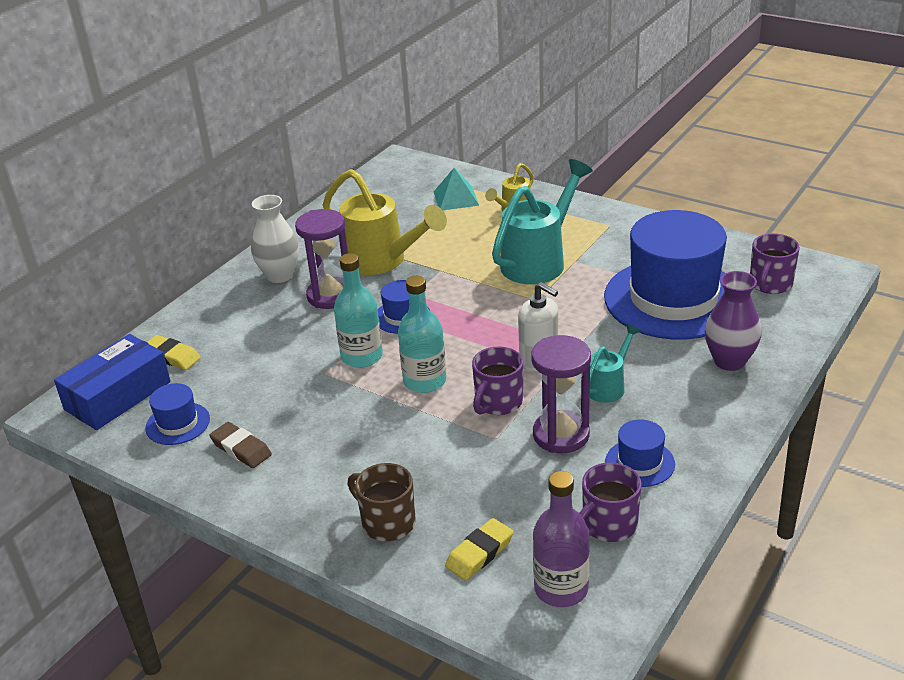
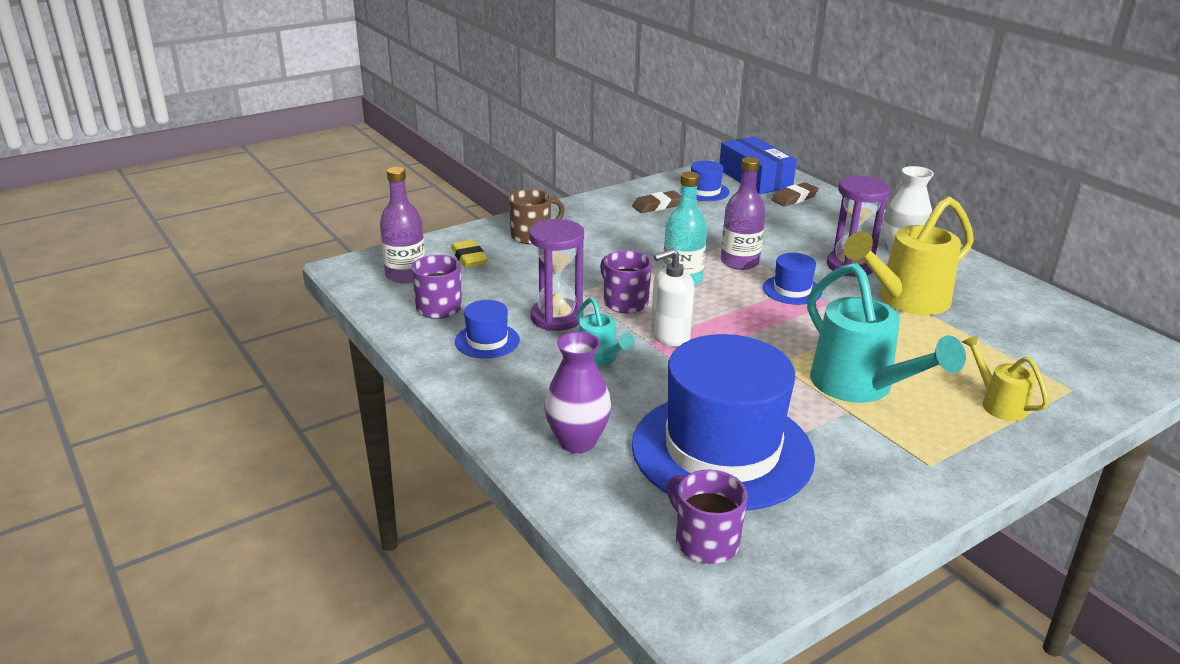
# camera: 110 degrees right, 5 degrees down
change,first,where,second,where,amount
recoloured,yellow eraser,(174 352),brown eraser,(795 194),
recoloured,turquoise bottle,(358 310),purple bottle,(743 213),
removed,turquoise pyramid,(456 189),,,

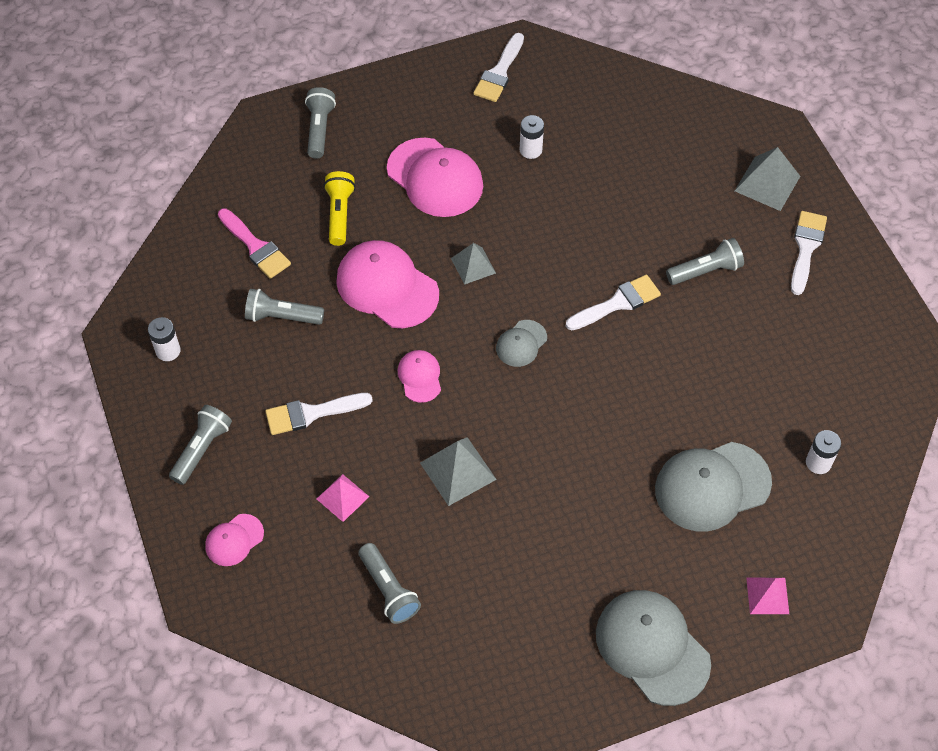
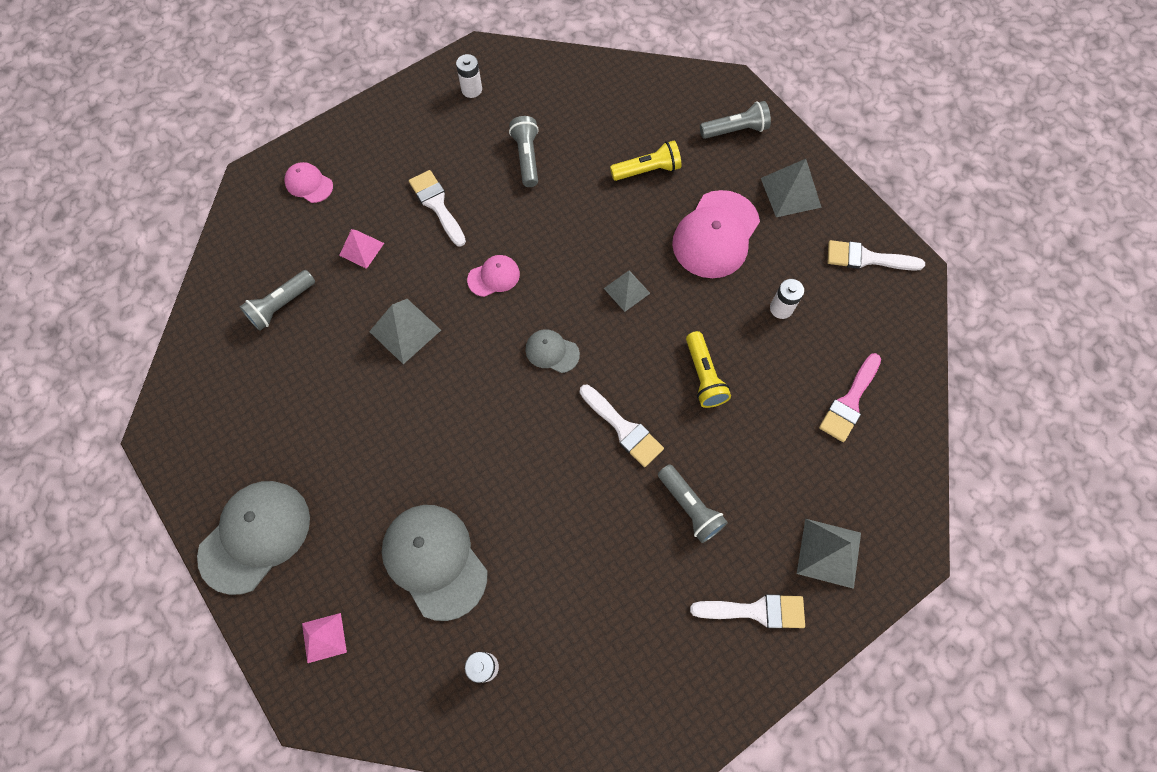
# camera: 75 degrees right, 10 degrees up
change,first,where,second,where,amount
removed,grey flashlight,(200 445),,,
moved,pink brush,(254 243),,(850 397),
removed,pink cap,(387 284),,,
added,,,yellow flashlight,(708 369),
added,,,grey pyramid,(791 188),

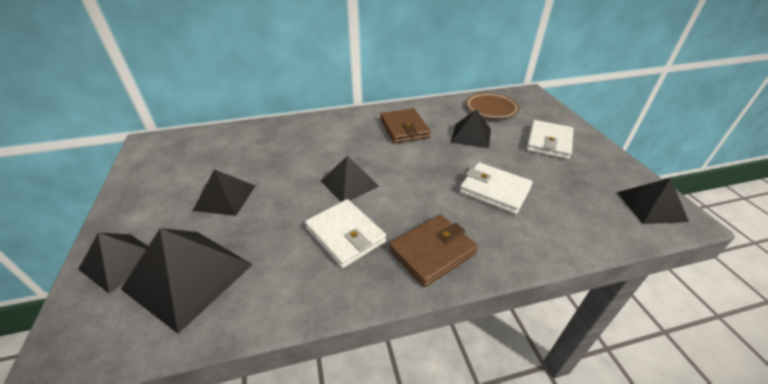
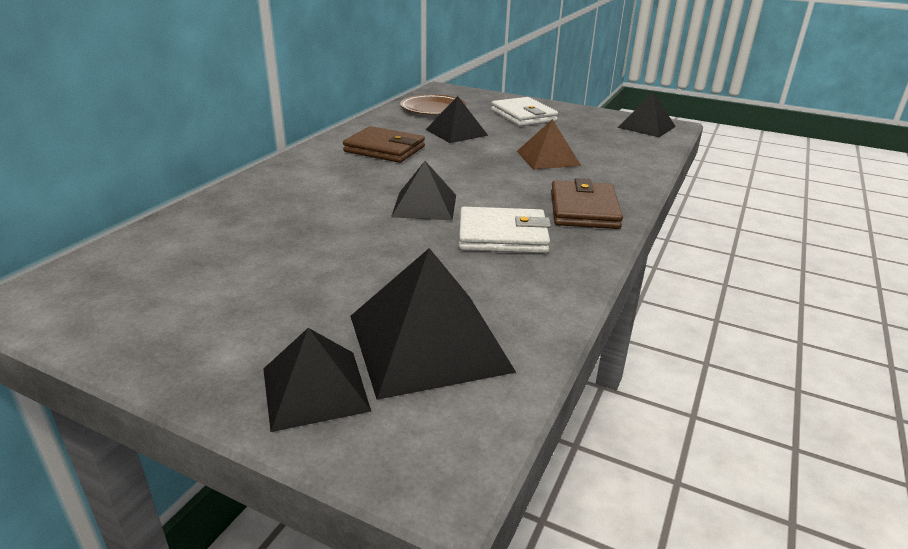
# camera: 50 degrees left, 10 degrees down
change,first,where,second,where,amount
removed,black pyramid,(224 192),,,
replaced,white wallet,(496 188),brown pyramid,(549 144),

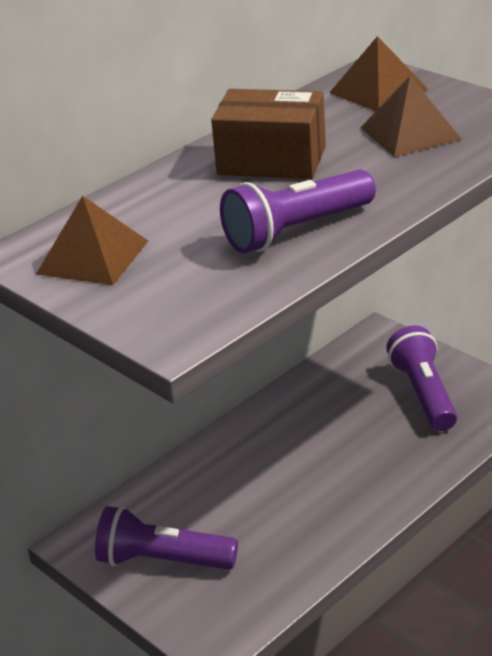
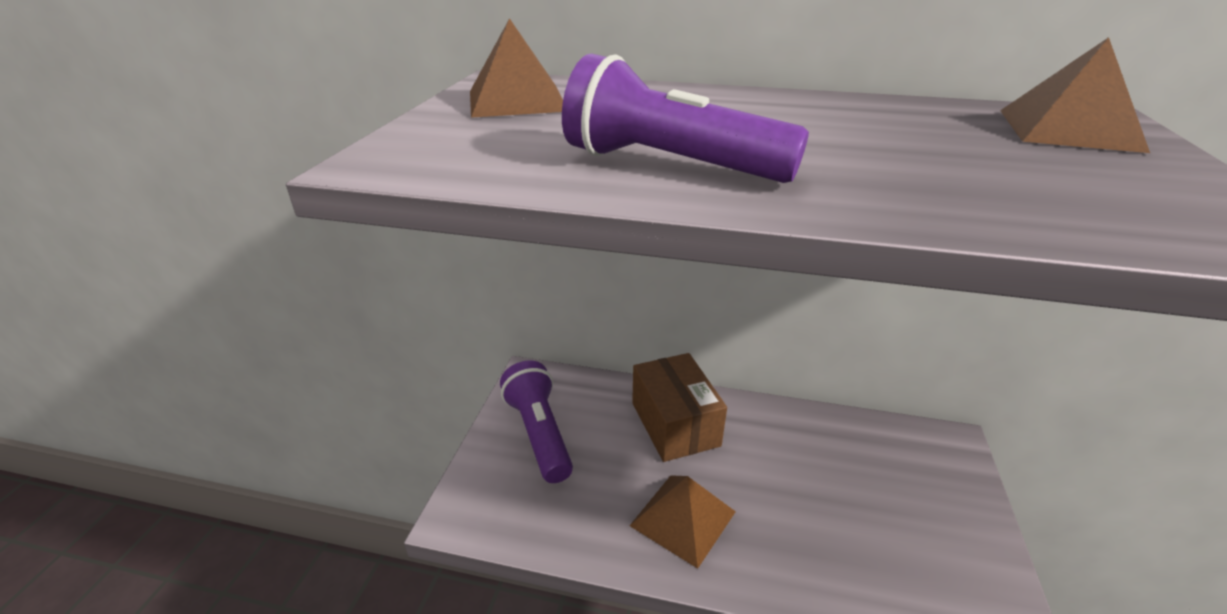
# camera: 55 degrees right, 0 degrees up
change,first,where,second,where,amount
moved,brown box,(268 134),,(679 407),
moved,brown pyramid,(410 116),,(683 522),
removed,purple flashlight,(421 378),,,

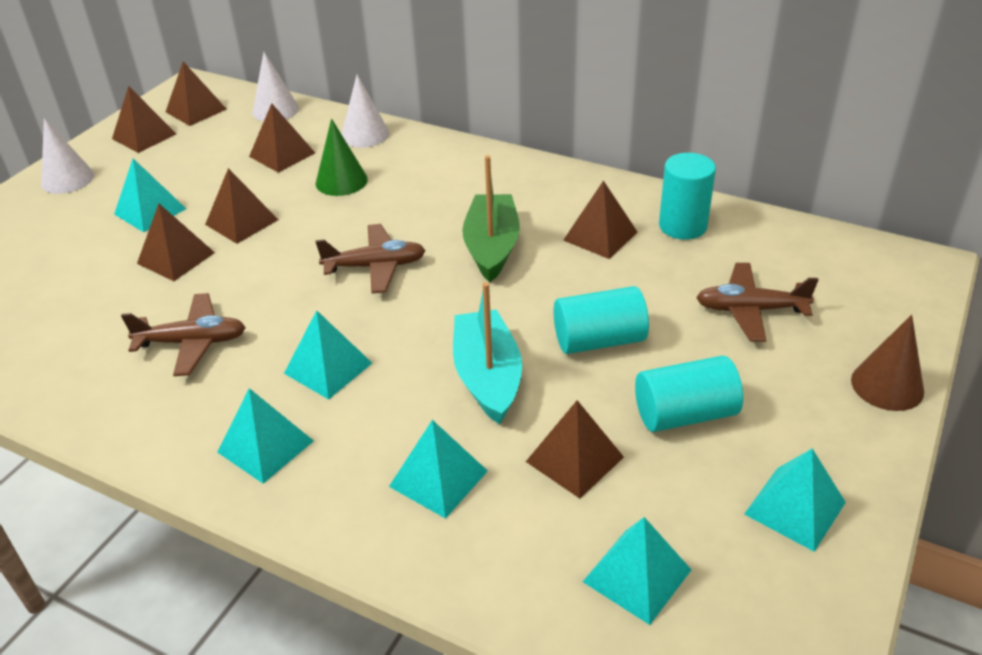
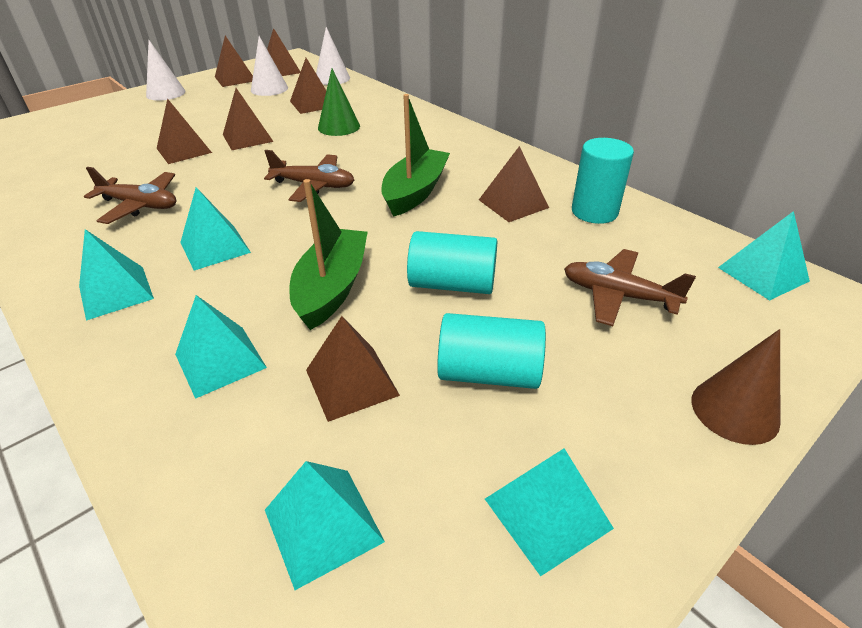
# camera: 20 degrees right, 0 degrees up
change,first,where,second,where,amount
moved,turquoise pyramid,(150 195),,(764 256),
moved,white cone,(366 111),,(269 66),
recoloured,turquoise boat,(487 353),green boat,(329 254),

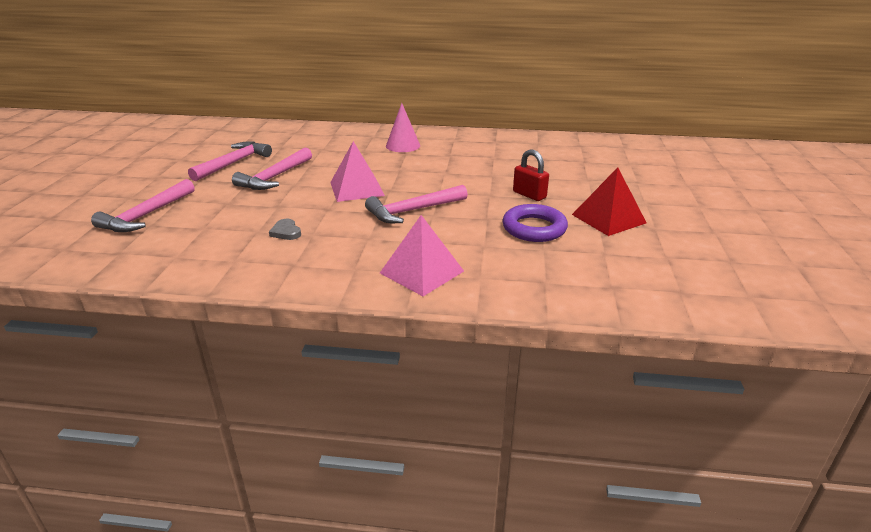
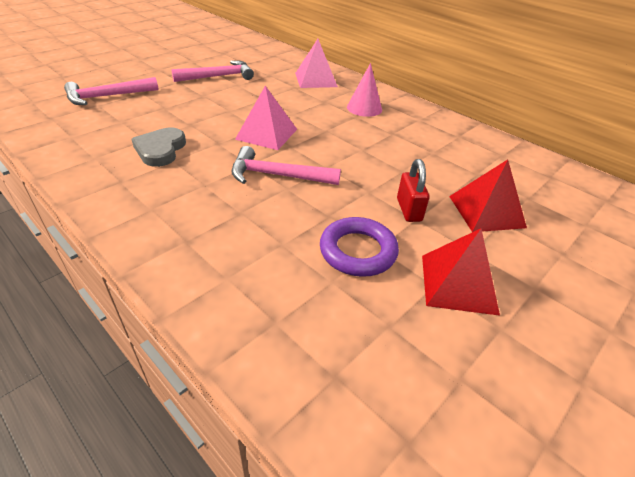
# camera: 35 degrees right, 10 degrees up
change,first,where,second,where,amount
removed,pink hammer,(272 168),,,
resized,grey heart,(285 229),,(159 147),x1.77
moved,pink pyramid,(422 255),,(316 63),
added,,,red pyramid,(488 195),

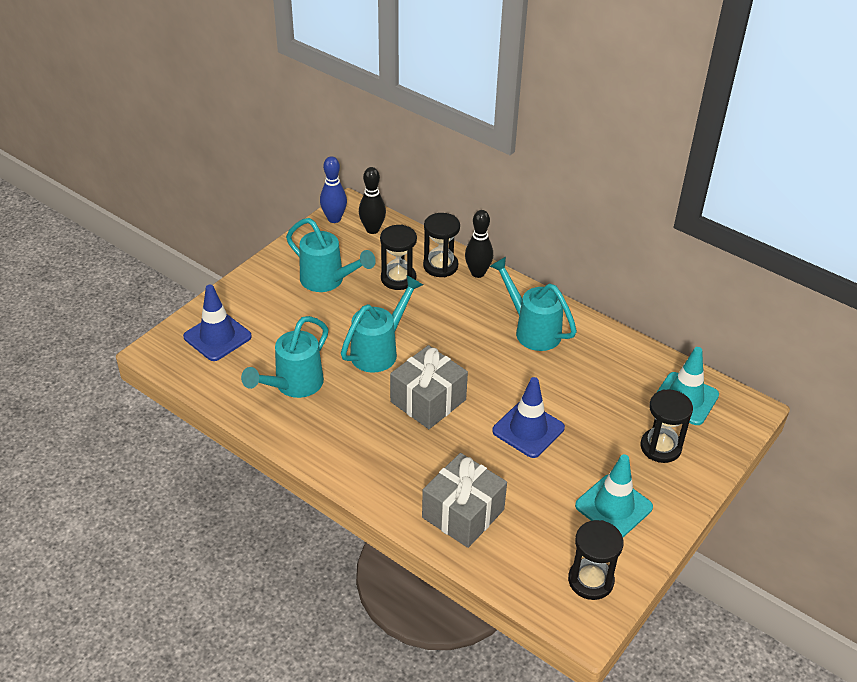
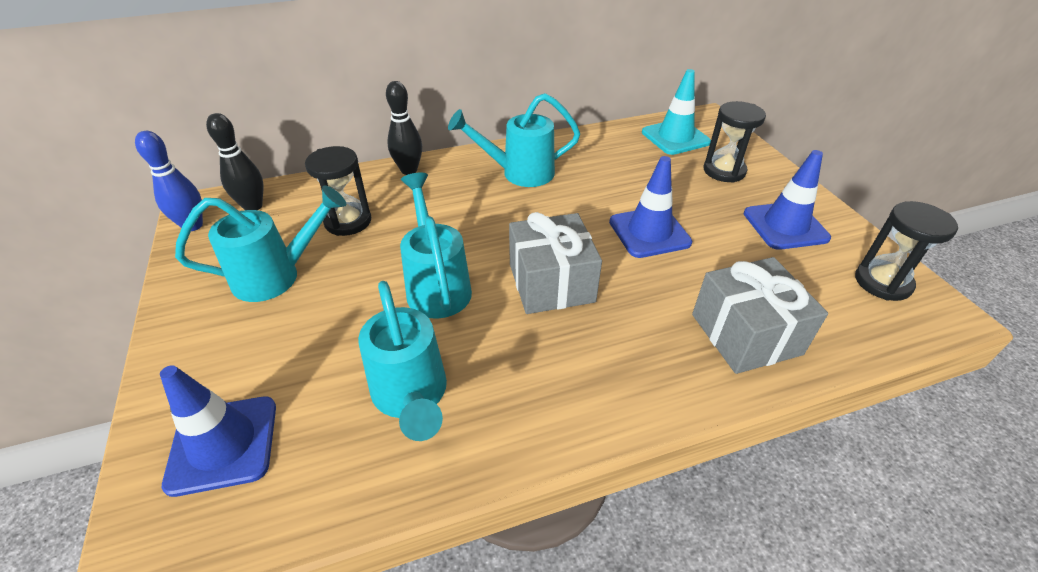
# camera: 55 degrees left, 0 degrees up
change,first,where,second,where,amount
removed,black hourglass,(441 245),,,
recoloured,turquoise traffic cone,(614 495),blue traffic cone,(787 200),

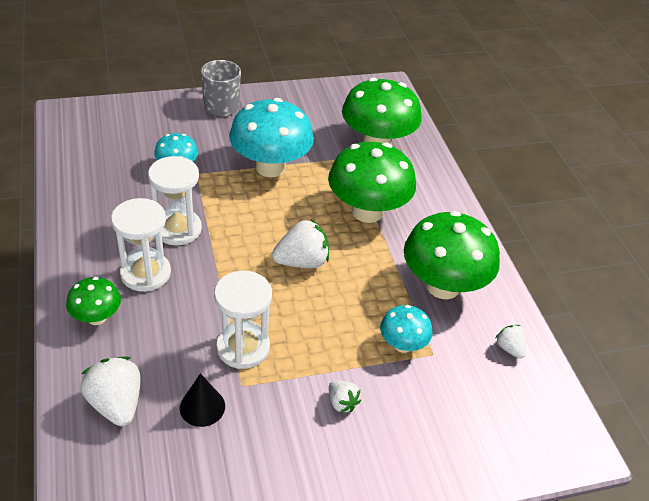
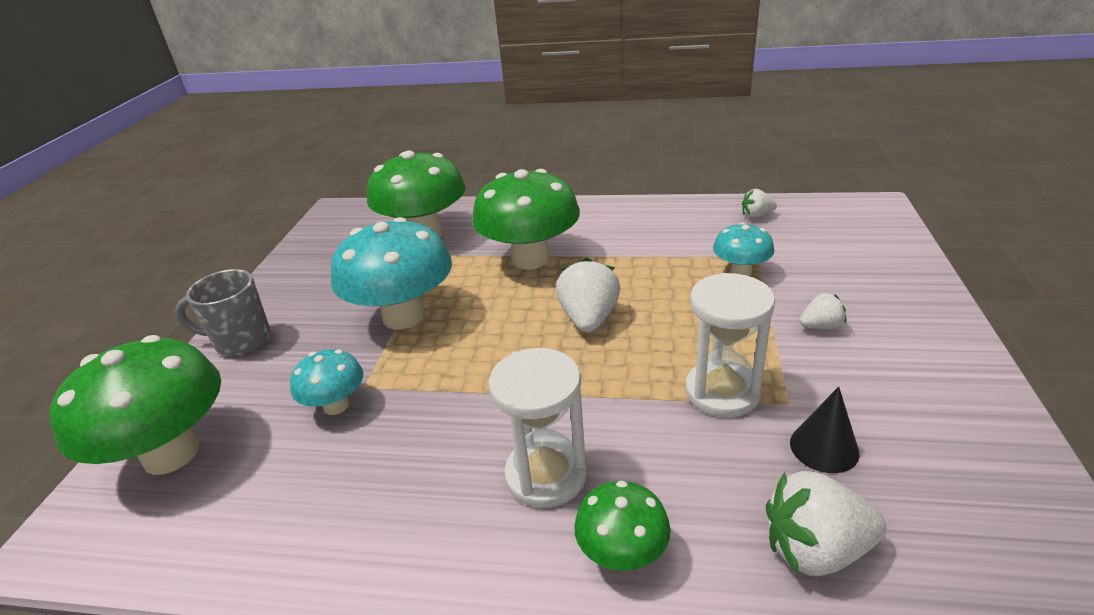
# camera: 60 degrees left, 10 degrees down
change,first,where,second,where,amount
removed,white hourglass,(175 201),,,
moved,green mushroom,(452 255),,(135 405),

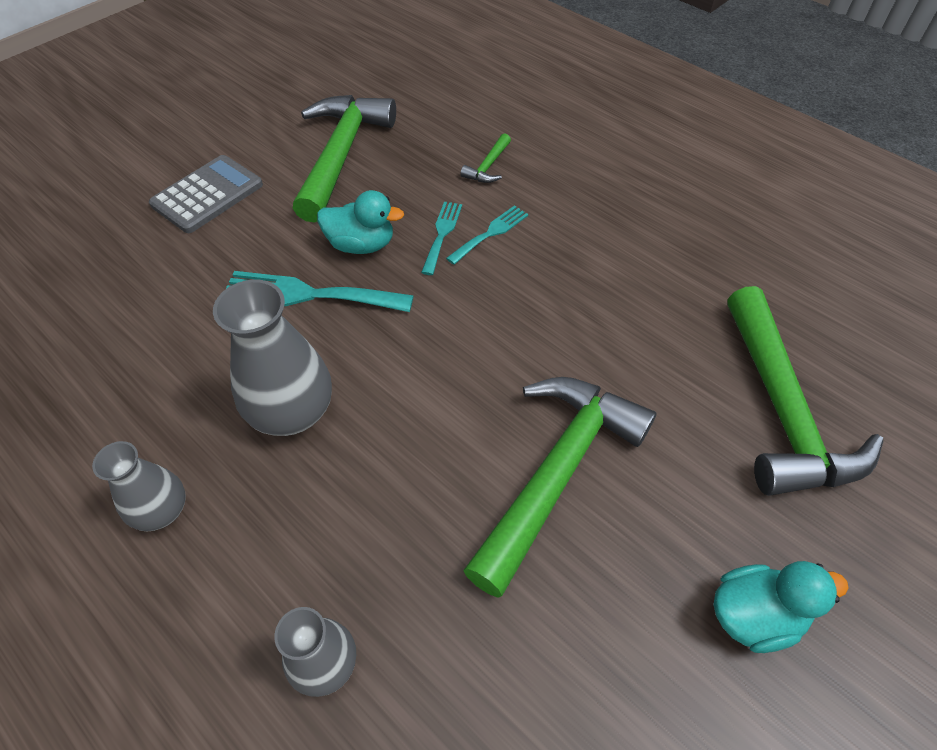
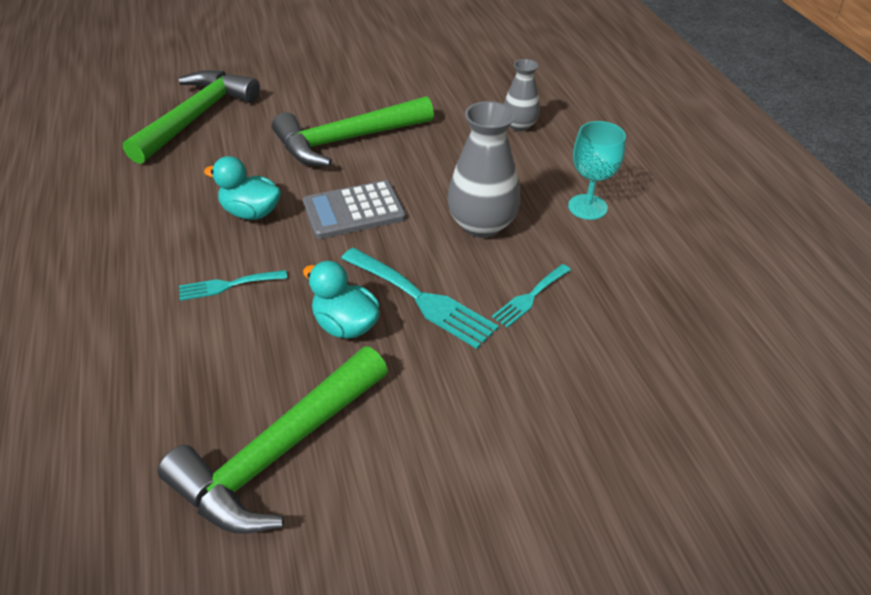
# camera: 150 degrees left, 10 degrees down
change,first,where,second,where,amount
replaced,grey vase,(139 486),turquoise goblet,(597 170),
moved,grey calculator,(206 194),,(354 209),
moved,turquoise fork,(441 238),,(531 296),
removed,green hammer,(485 158),,,
moved,turquoise duck,(781 607),,(242 188),

